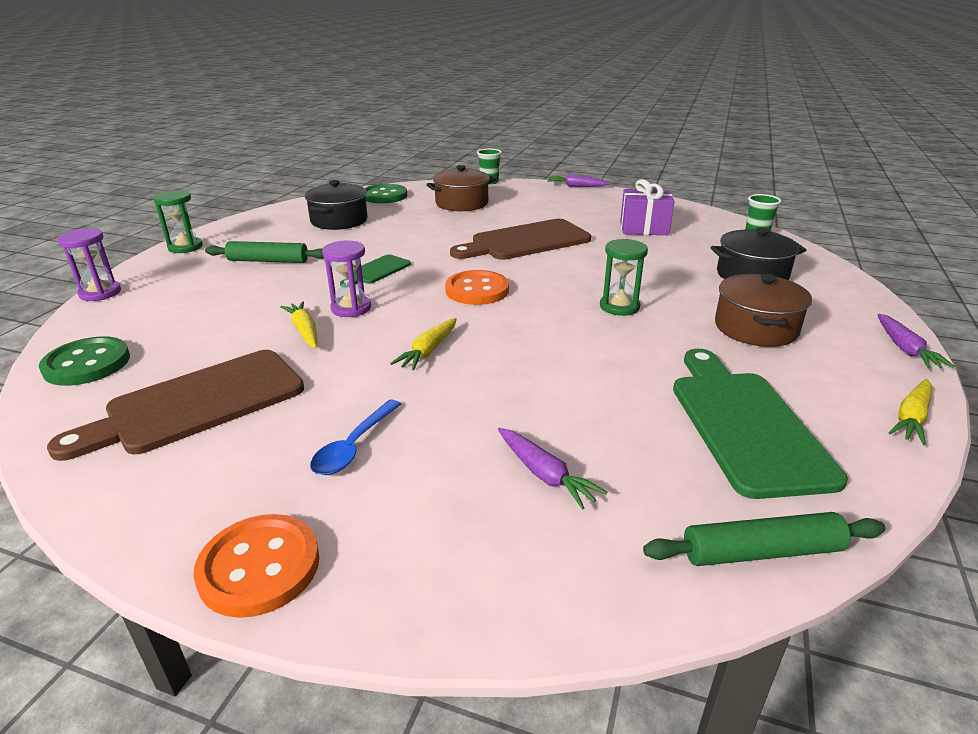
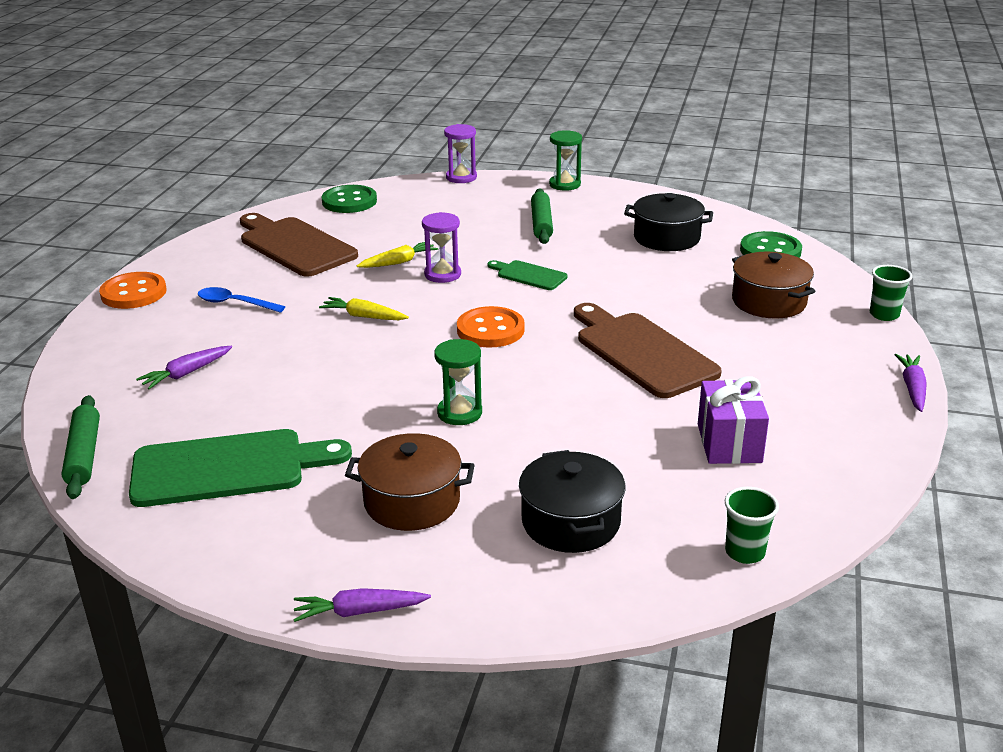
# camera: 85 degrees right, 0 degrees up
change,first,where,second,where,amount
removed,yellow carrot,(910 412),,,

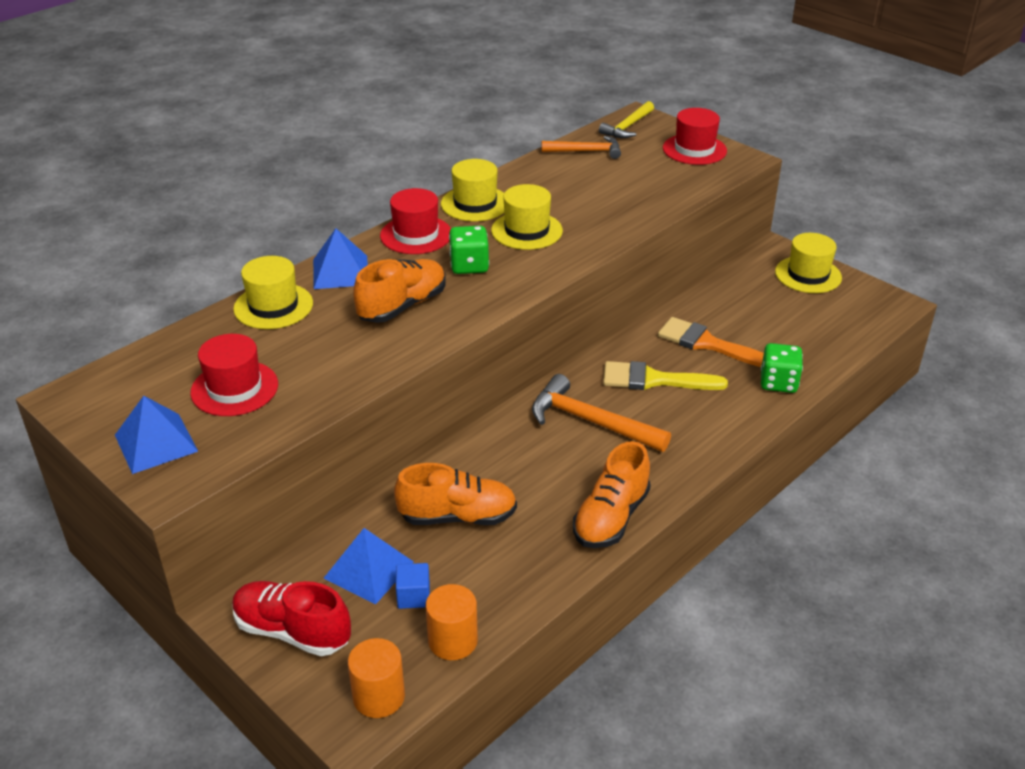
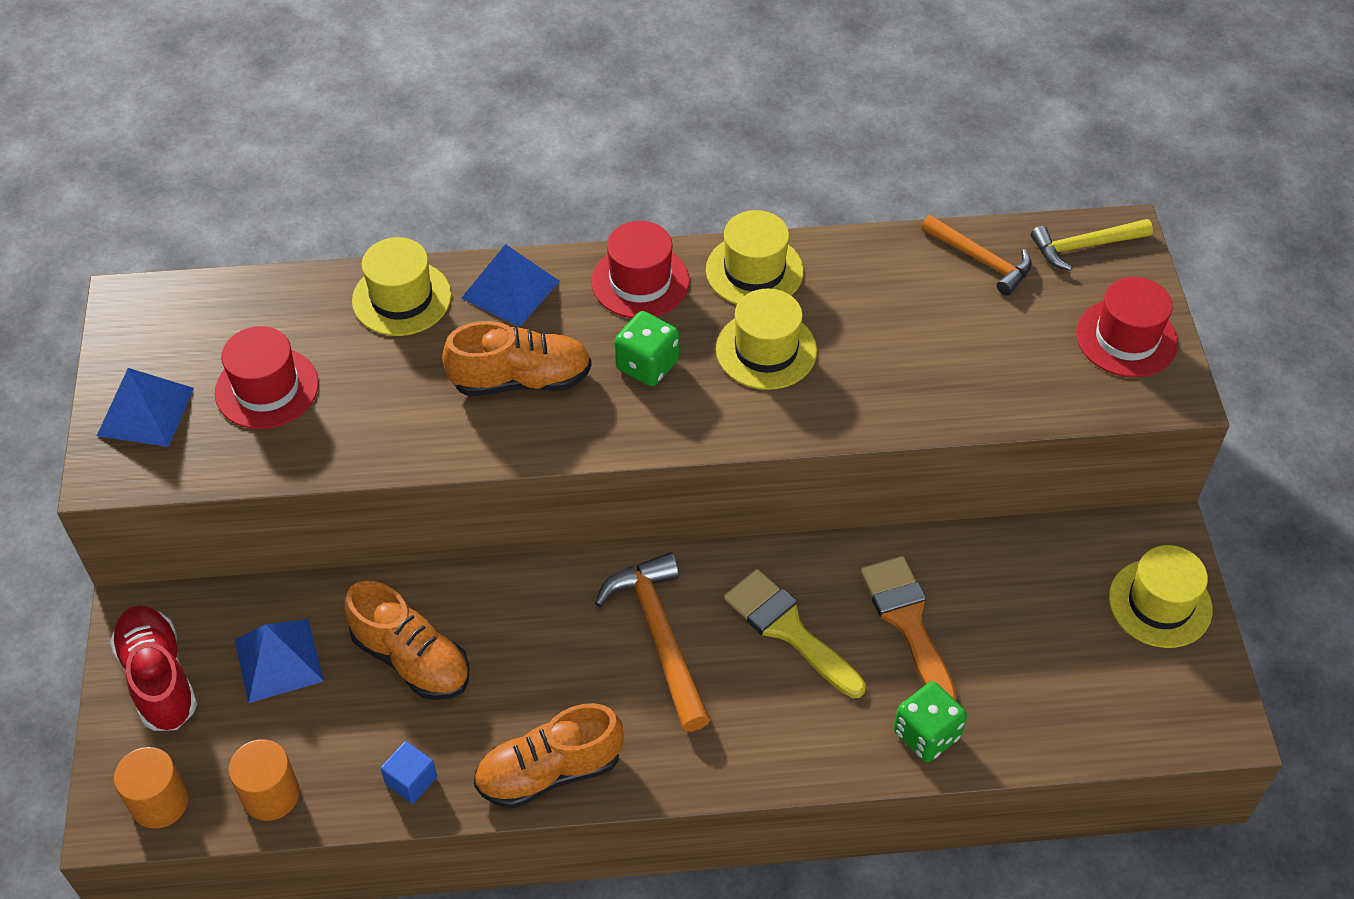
# camera: 40 degrees right, 15 degrees up
change,first,where,second,where,amount
moved,blue cube,(413 586),,(408 772),

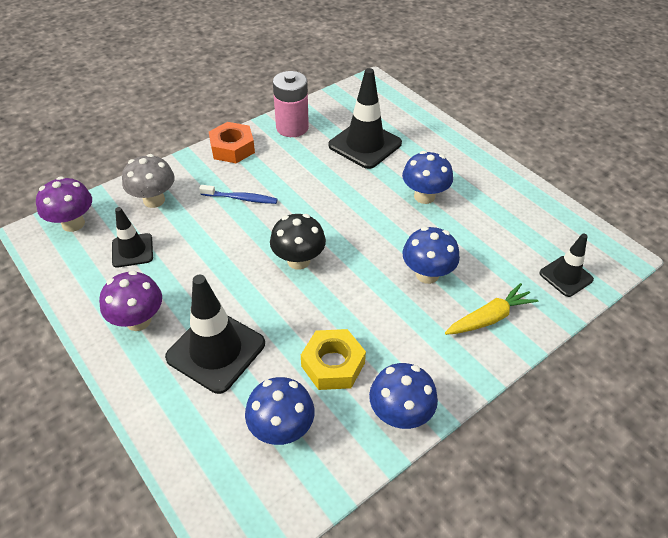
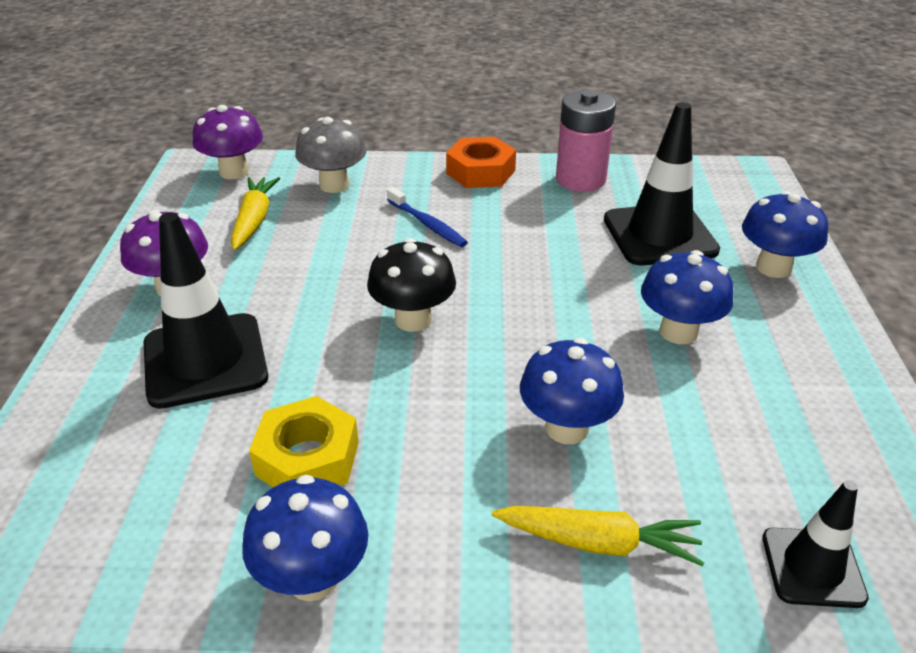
# camera: 40 degrees right, 10 degrees down
change,first,where,second,where,amount
replaced,black traffic cone,(132 237),yellow carrot,(255 213),
moved,blue mushroom,(280 411),,(785 234),

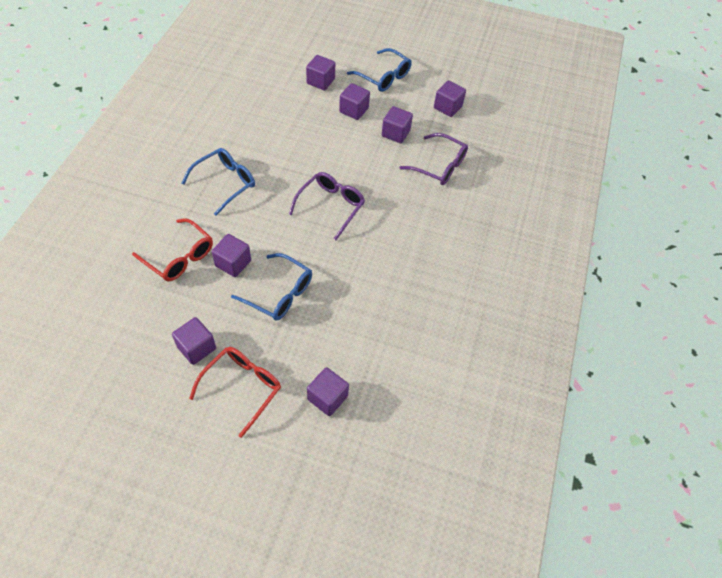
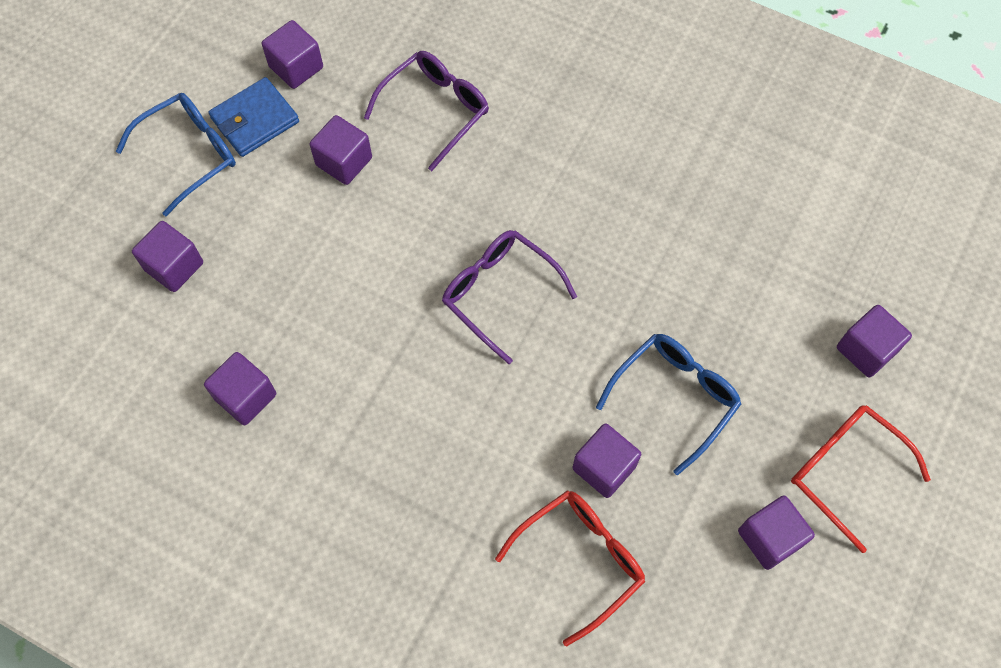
# camera: 75 degrees left, 10 degrees up
change,first,where,second,where,amount
removed,blue glasses,(218 182),,,
moved,purple cube,(354 101),,(240 388),
added,,,blue wallet,(254 117),

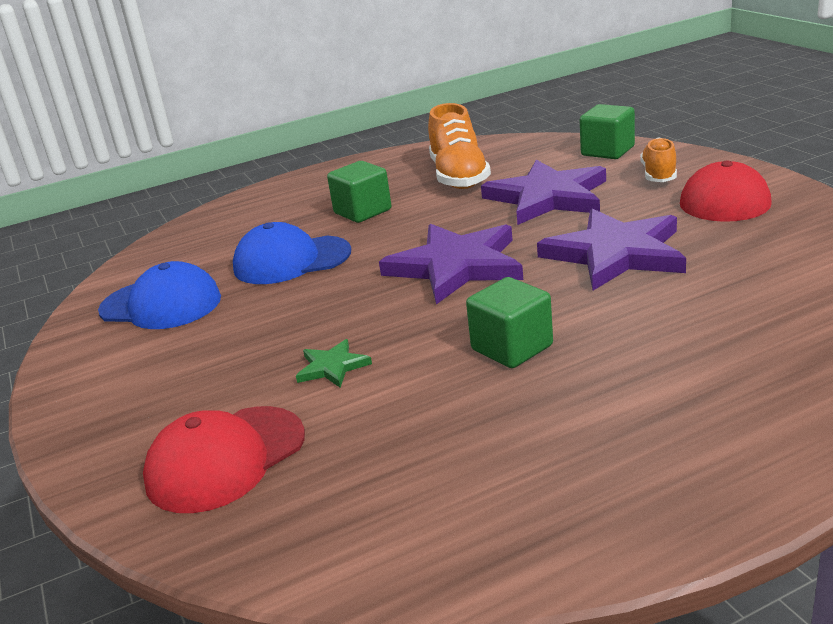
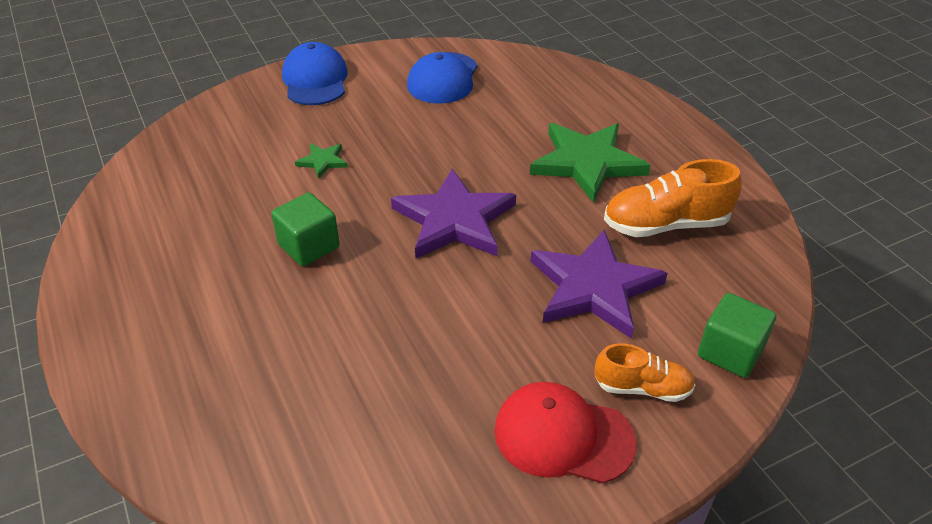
# camera: 85 degrees right, 15 degrees up
change,first,where,second,where,amount
removed,red cap,(224 459),,,
moved,blue cap,(292 253),,(315 73),
replaced,green cube,(359 192),green star,(590 163),
removed,purple star,(611 249),,,

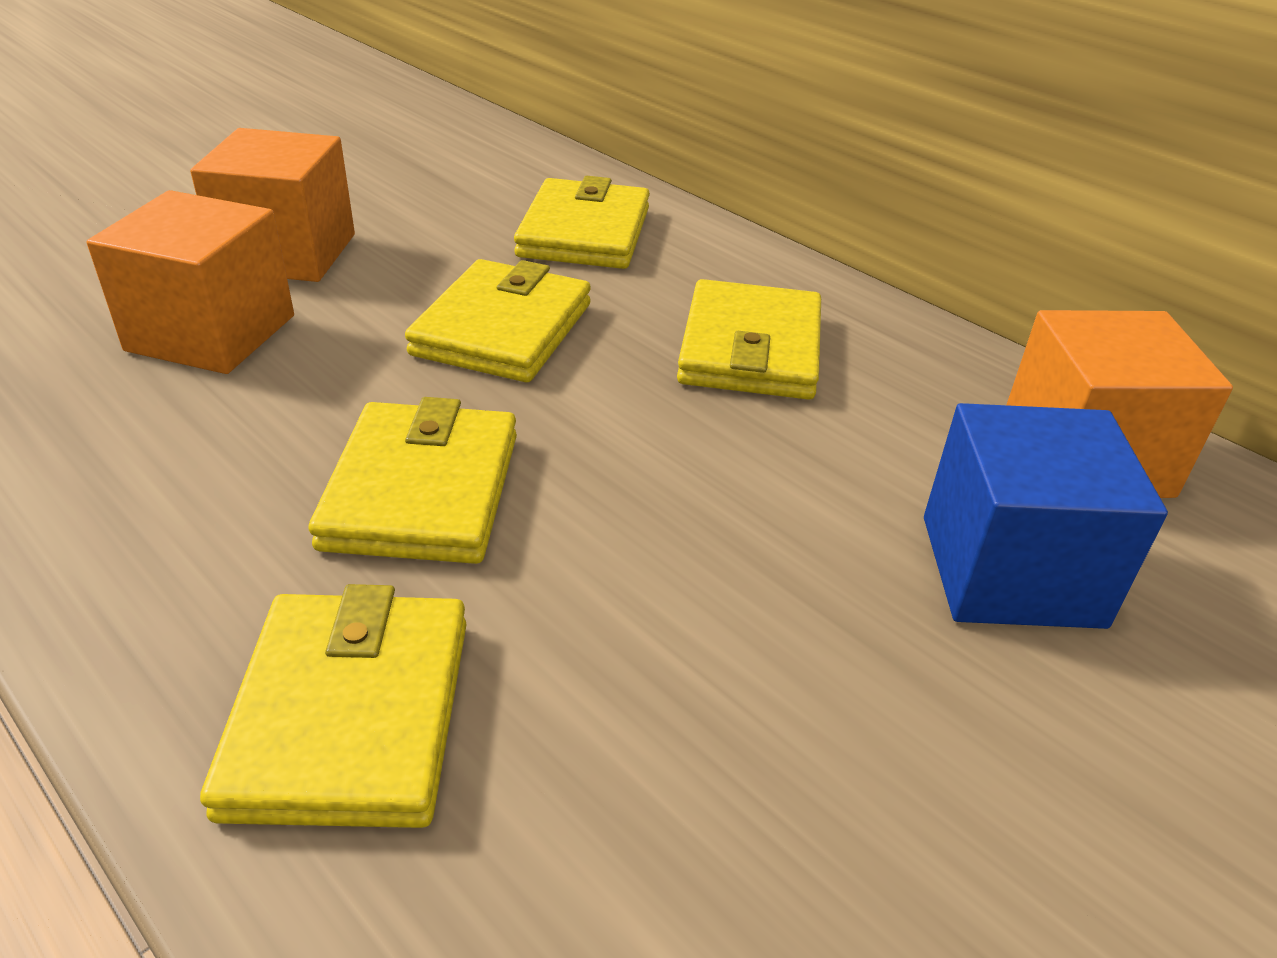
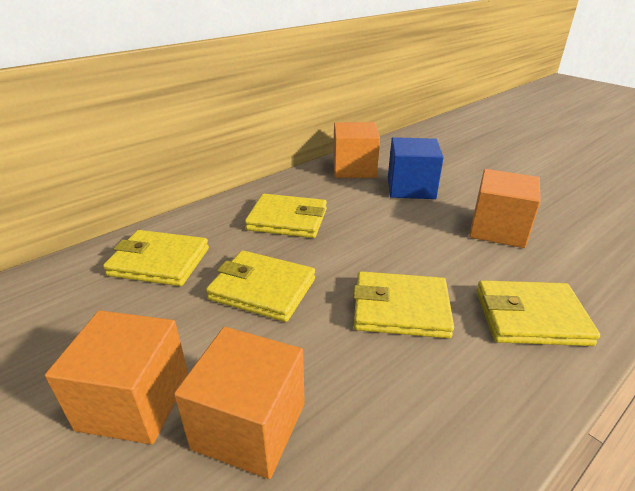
# camera: 85 degrees left, 5 degrees down
change,first,where,second,where,amount
added,,,orange cube,(505 208),

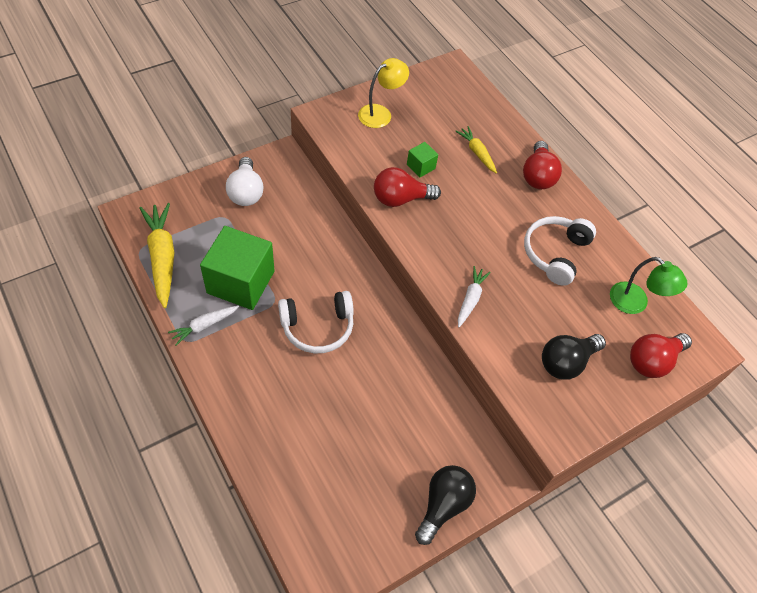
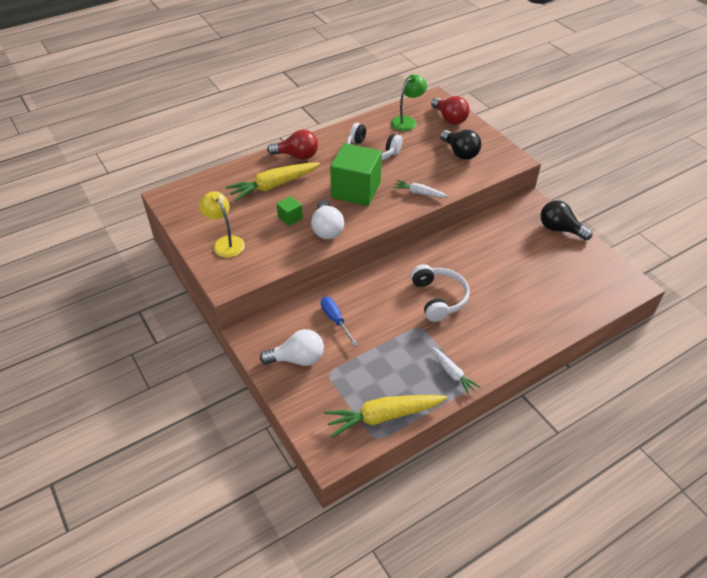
# camera: 85 degrees left, 10 degrees down
change,first,where,second,where,amount
moved,green cube,(237 268),,(356 174),
recoloured,red light bulb,(407 187),white light bulb,(327 219),
resized,yellow carrot,(476 150),,(273 182),x1.80
added,,,blue screwdriver,(339 321),

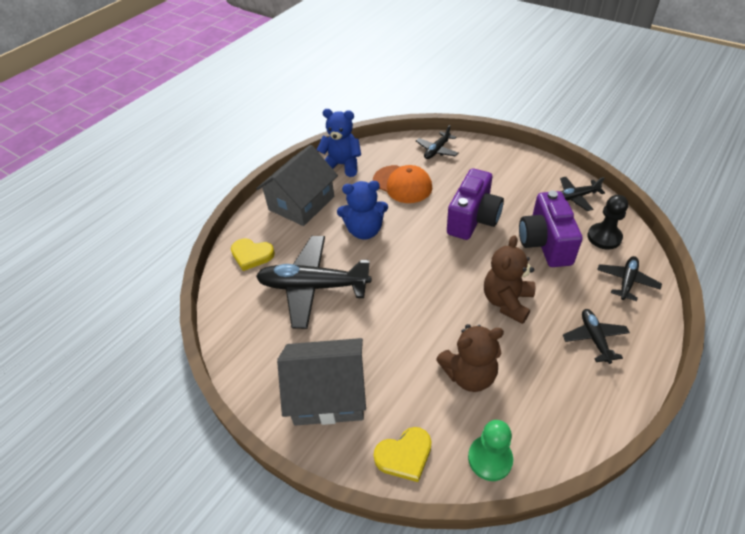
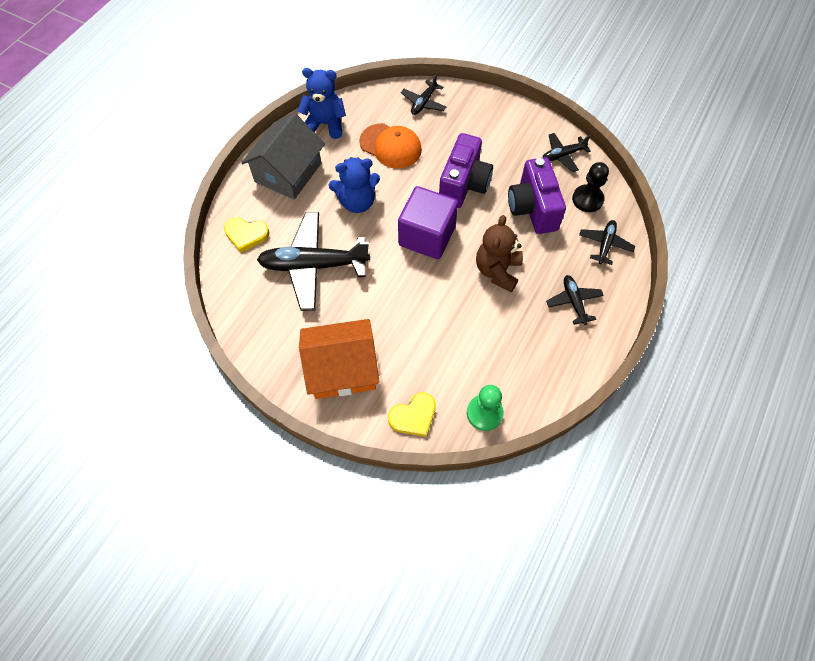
# camera: 10 degrees left, 15 degrees up
change,first,where,second,where,amount
recoloured,grey house,(321 382),orange house,(339 359),
removed,brown teddy bear,(470 358),,,
added,,,purple cube,(428 222),

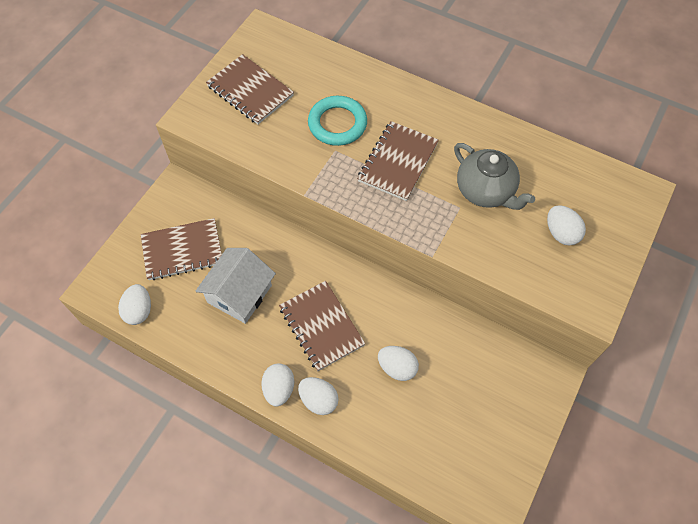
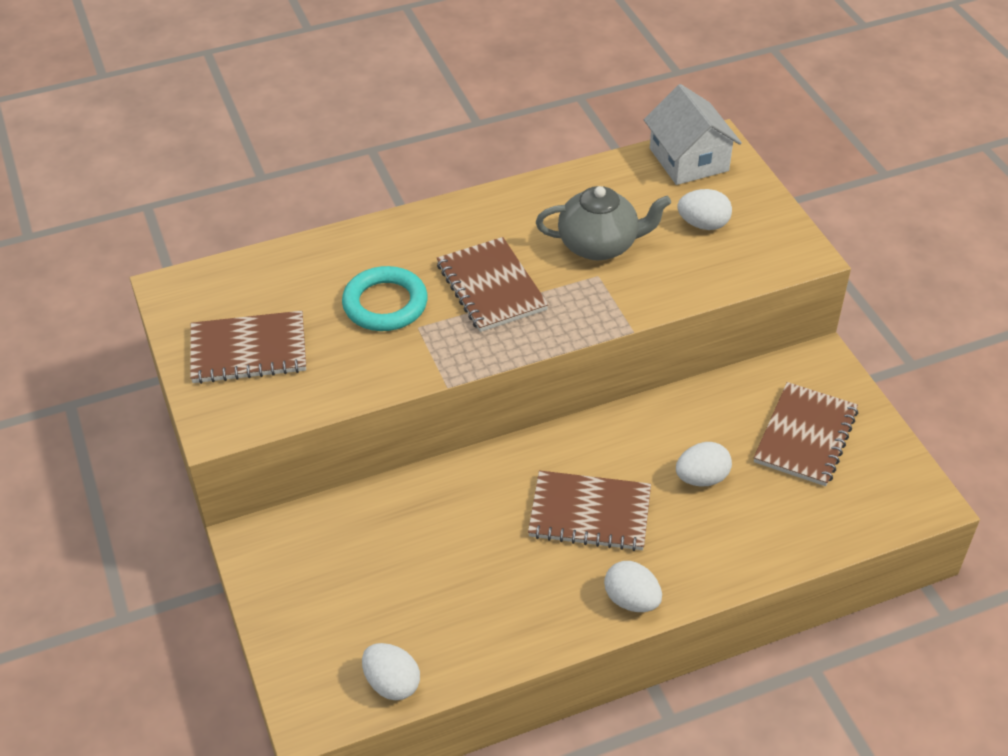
# camera: 50 degrees left, 15 degrees down
change,first,where,second,where,amount
moved,brown notebook,(181 249),,(806 434),
moved,white house,(236 286),,(693 134),
removed,white egg,(318 396),,,

